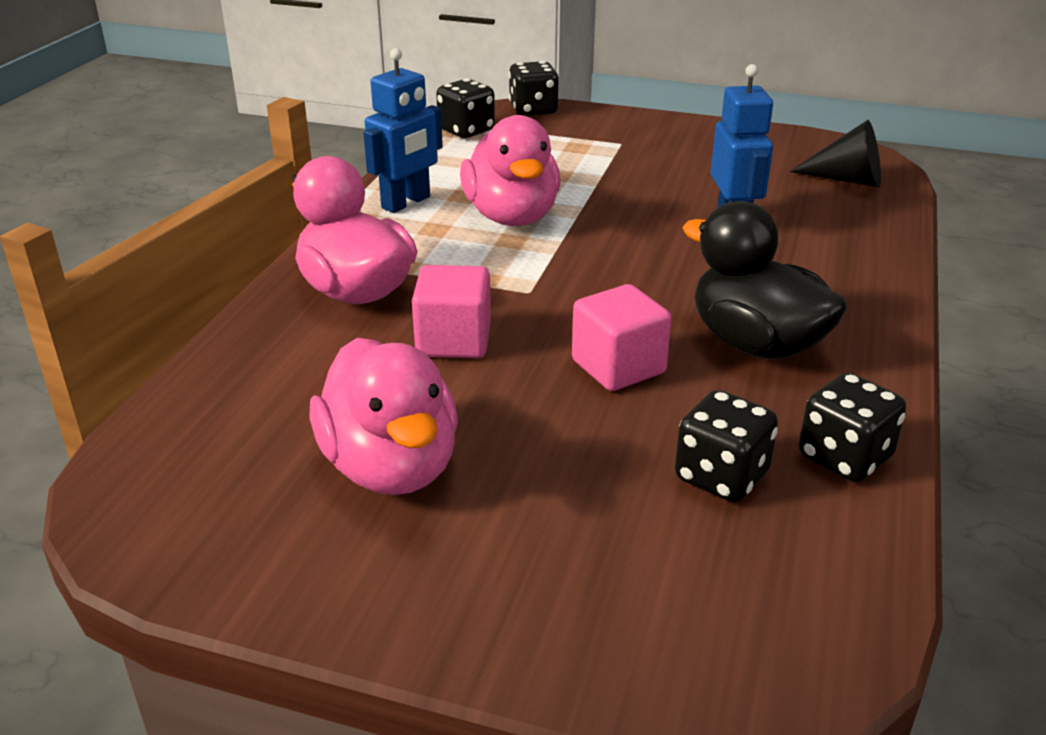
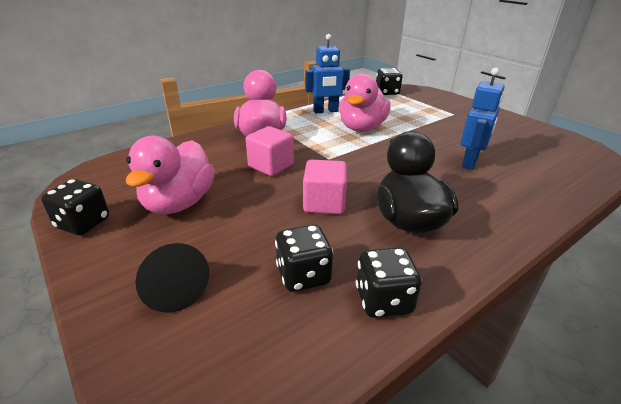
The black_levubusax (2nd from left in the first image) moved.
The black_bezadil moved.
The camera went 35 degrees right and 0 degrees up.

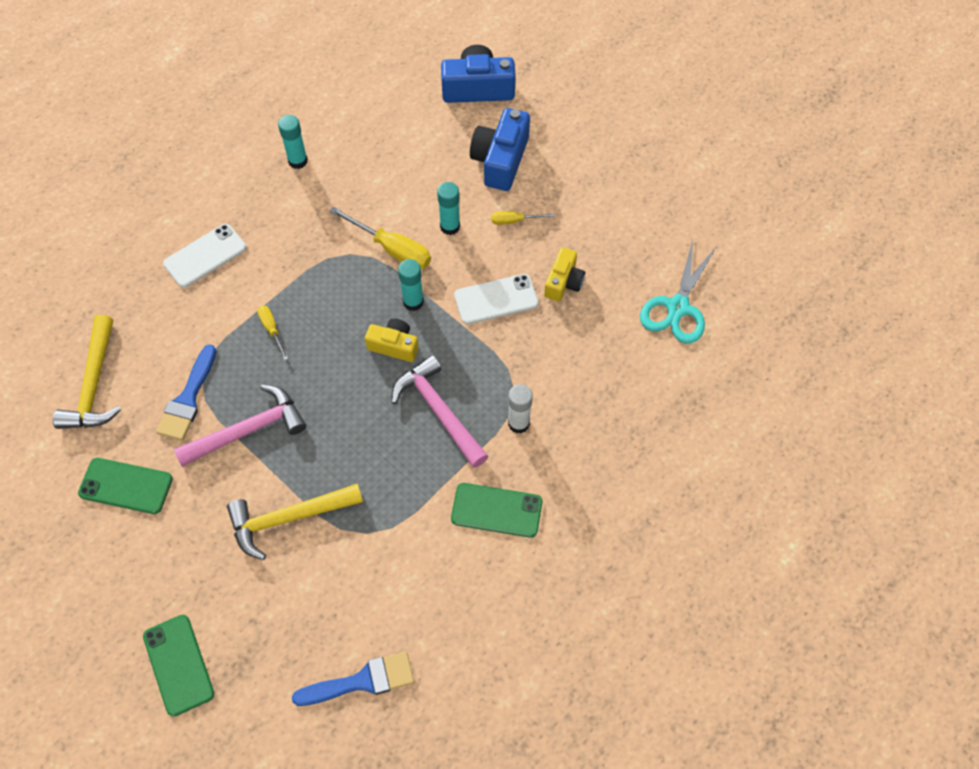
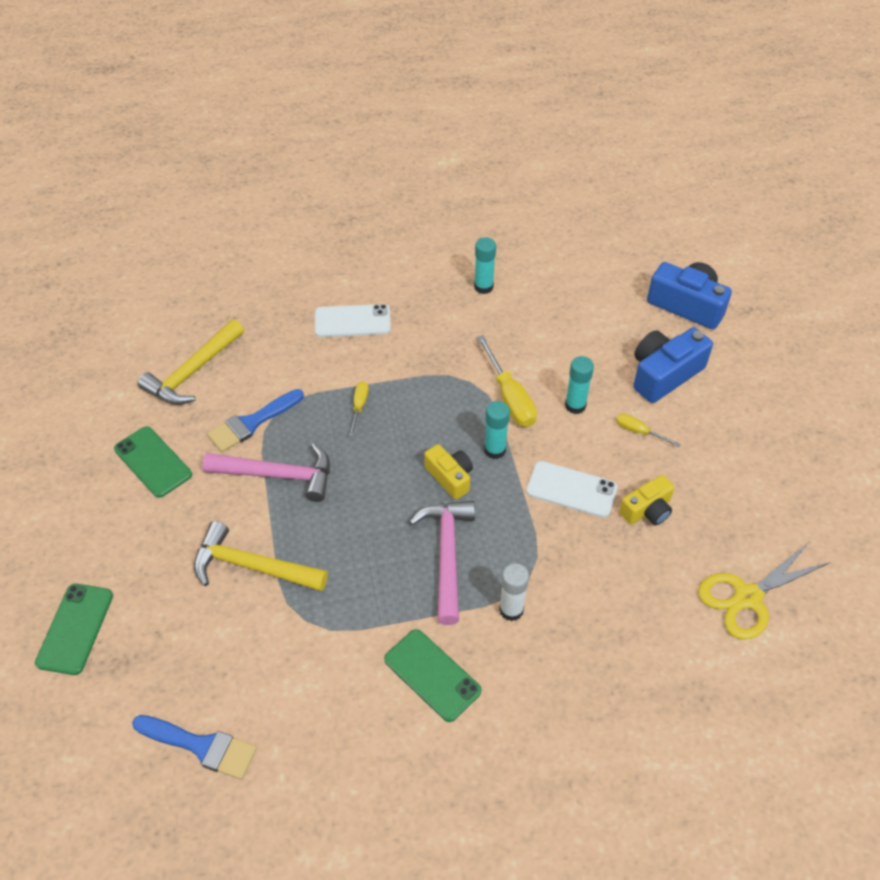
The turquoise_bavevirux became the yellow_bavevirux.
The camera went 35 degrees right and 10 degrees down.

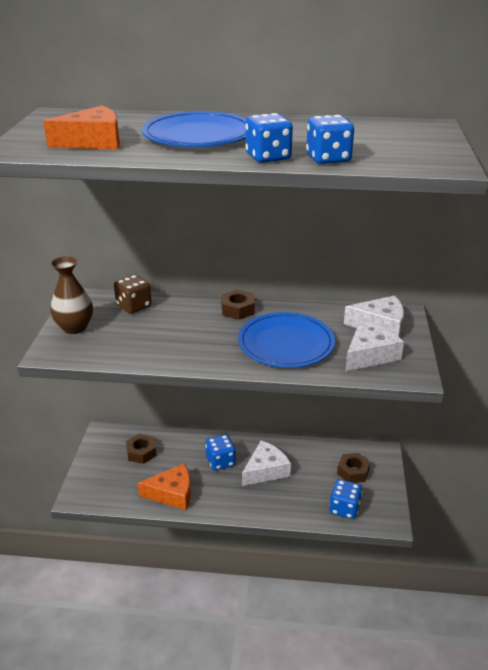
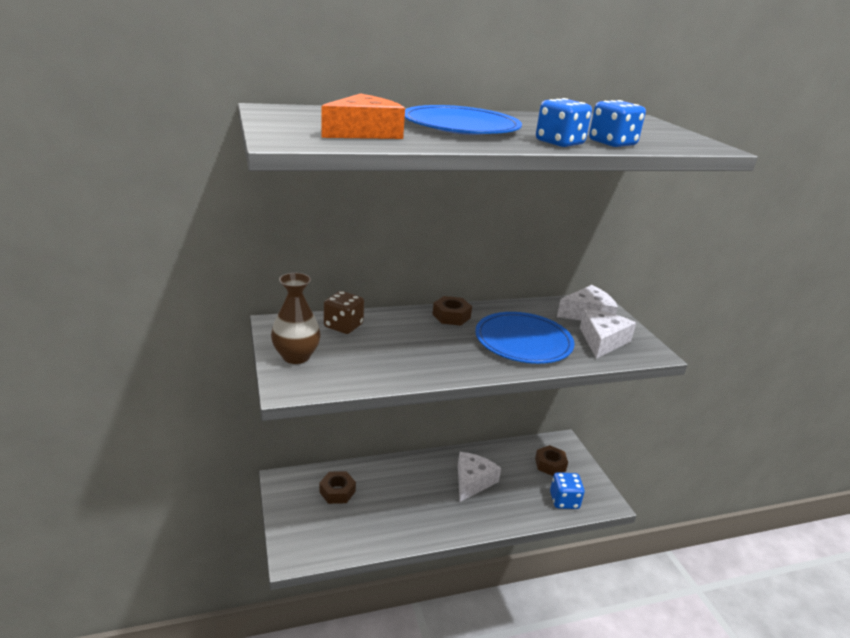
The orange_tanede (2nd from left) disappeared.
The blue_levubusax (1st from left) disappeared.
The camera went 25 degrees left and 5 degrees down.

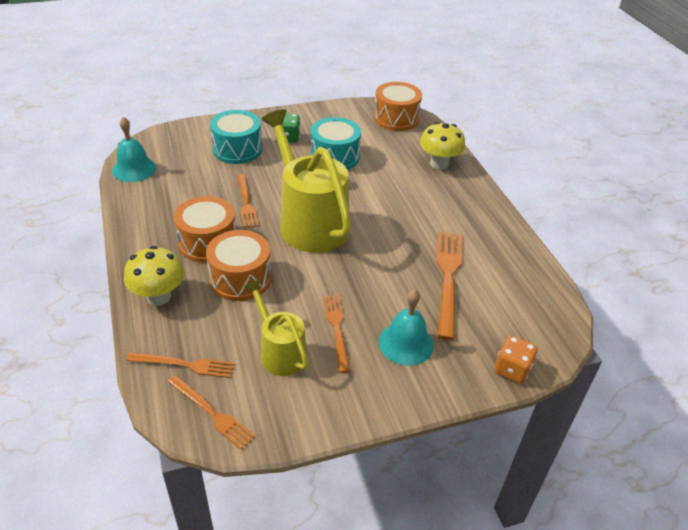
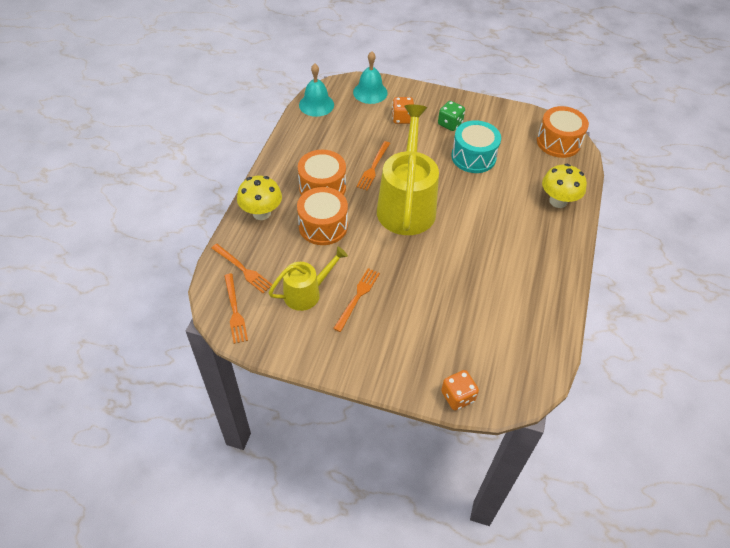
The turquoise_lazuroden (1st from left) was replaced by the orange_levubusax (1st from left).
The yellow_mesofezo (1st from left) turned 60 degrees clockwise.
The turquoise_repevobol (2nd from left) moved.
The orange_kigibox (5th from left) disappeared.
The camera went 35 degrees right and 10 degrees up.

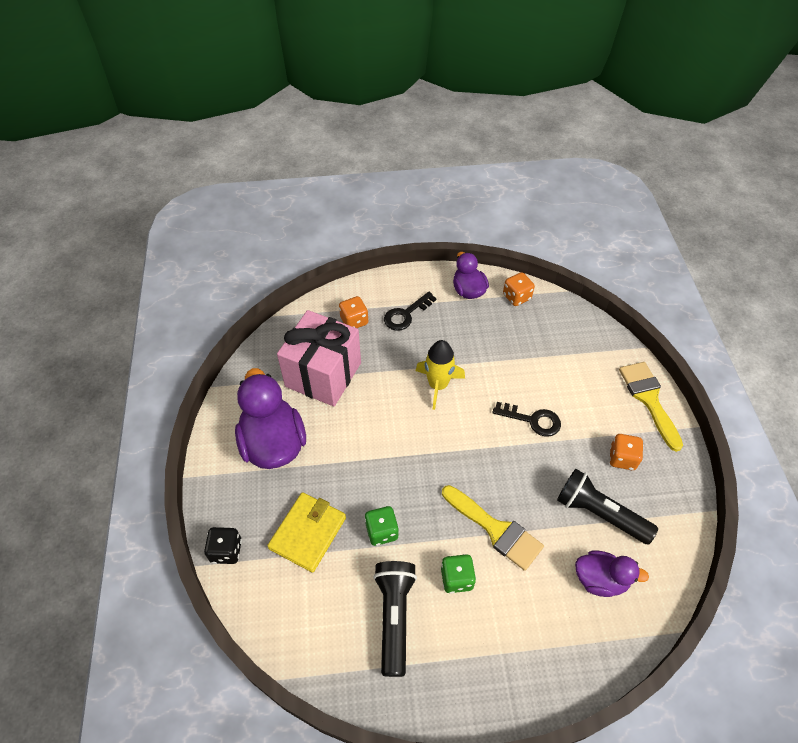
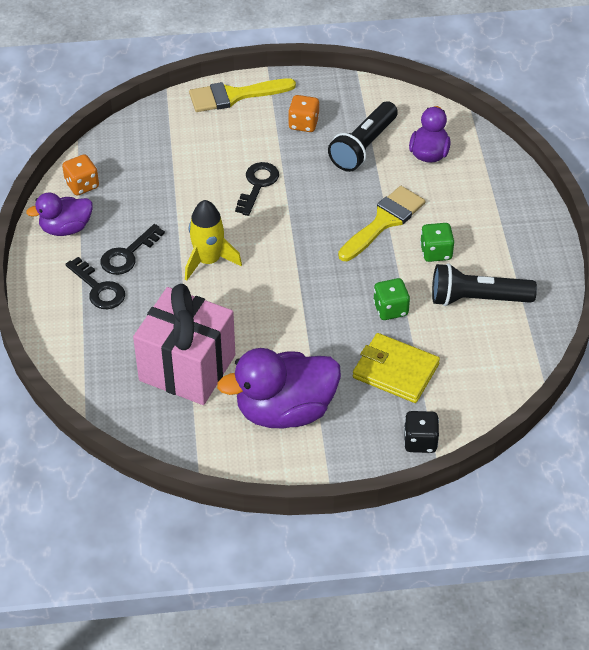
The orange_levubusax (1st from left) disappeared.
The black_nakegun (2nd from left) appeared.
The camera went 90 degrees left and 5 degrees down.

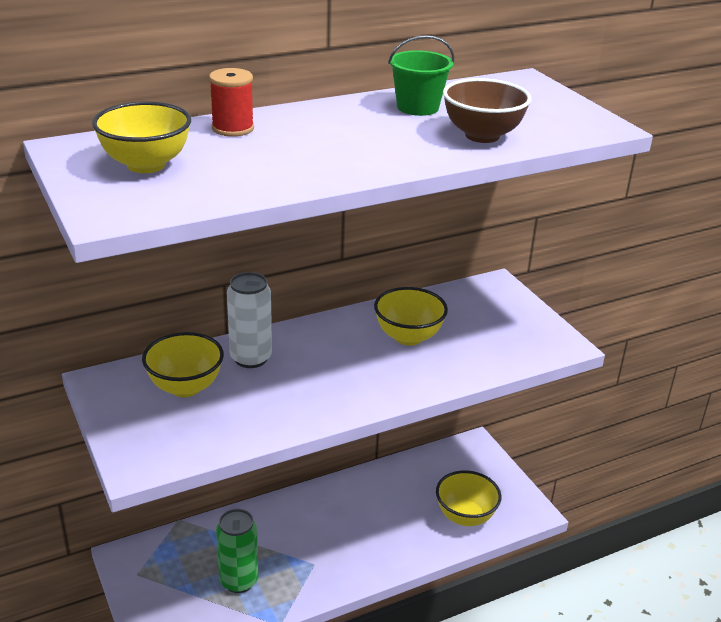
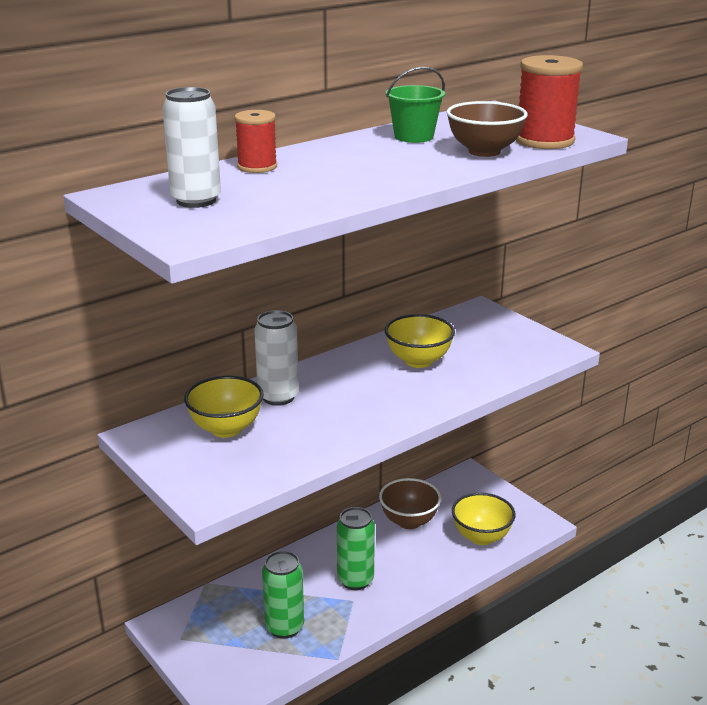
The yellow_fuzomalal (1st from left) was replaced by the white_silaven (1st from left).
The green_silaven (2nd from left) appeared.
The brown_fuzomalal (1st from left) appeared.
The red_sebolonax (2nd from left) appeared.
The camera went 10 degrees left and 5 degrees down.

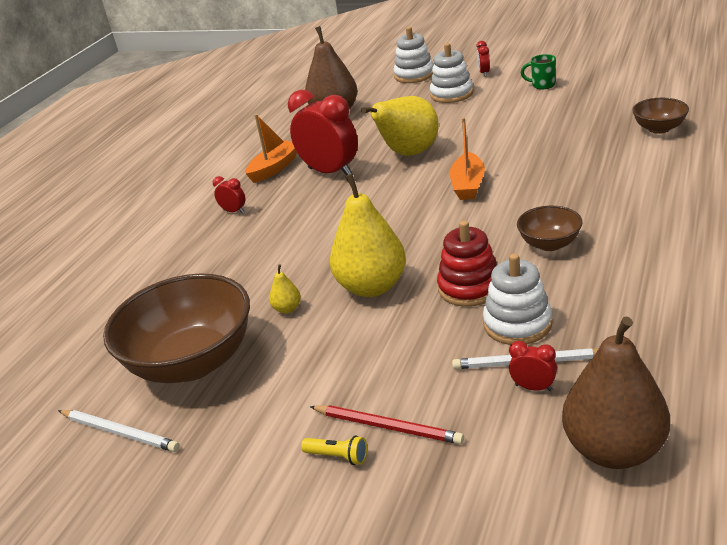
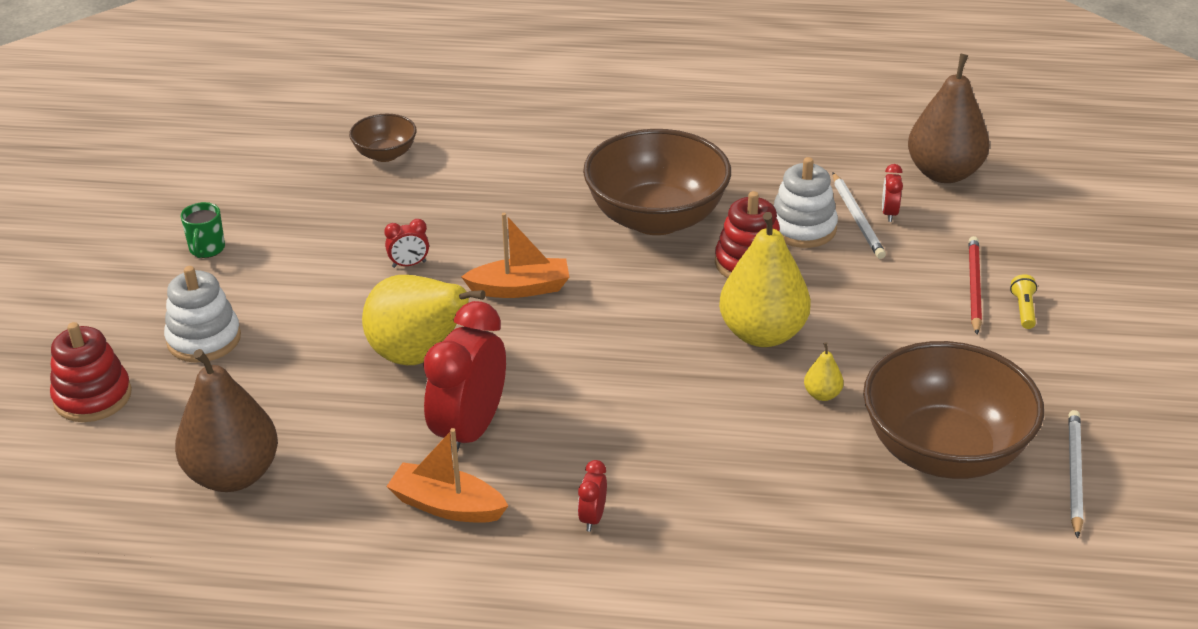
The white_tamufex (1st from left) became the red_tamufex (1st from left).
The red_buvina (3rd from left in the first image) moved.
The brown_fuzomalal (2nd from left) changed to 2.06 times the size.
The camera went 110 degrees left and 5 degrees up.

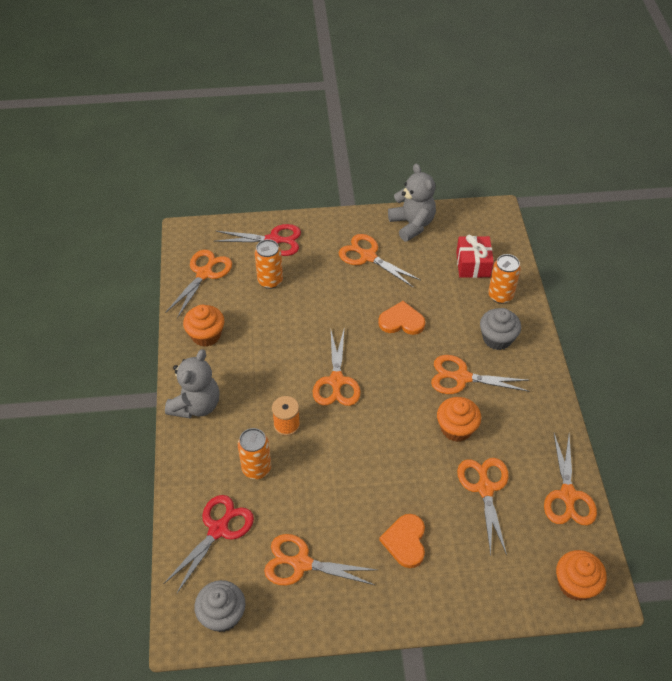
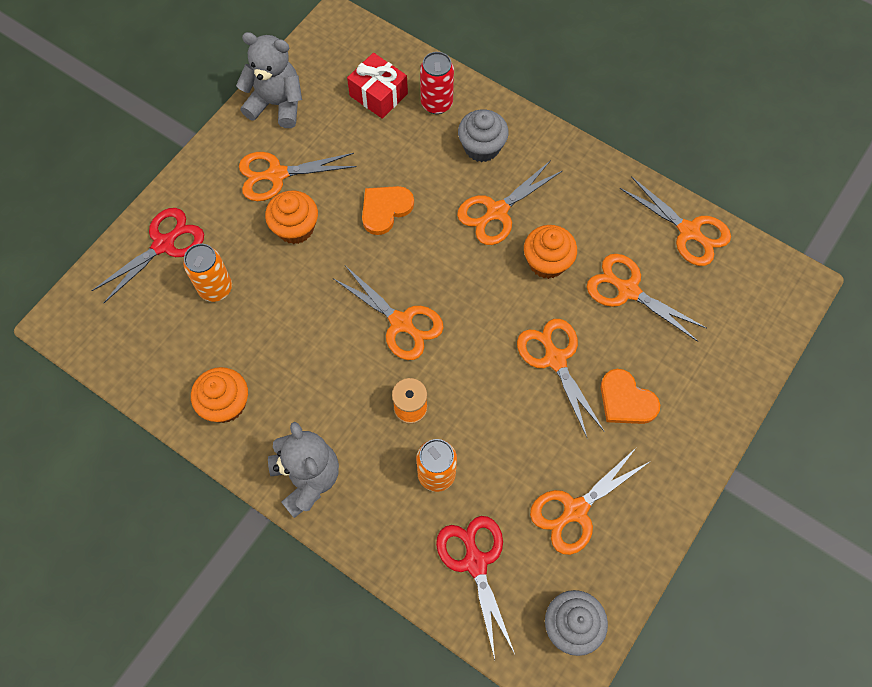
The orange_bavevirux (1st from left in the first image) moved.
The orange_silaven (3rd from left) became the red_silaven.
The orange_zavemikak (3rd from left in the first image) moved.
The camera went 50 degrees left and 15 degrees up.

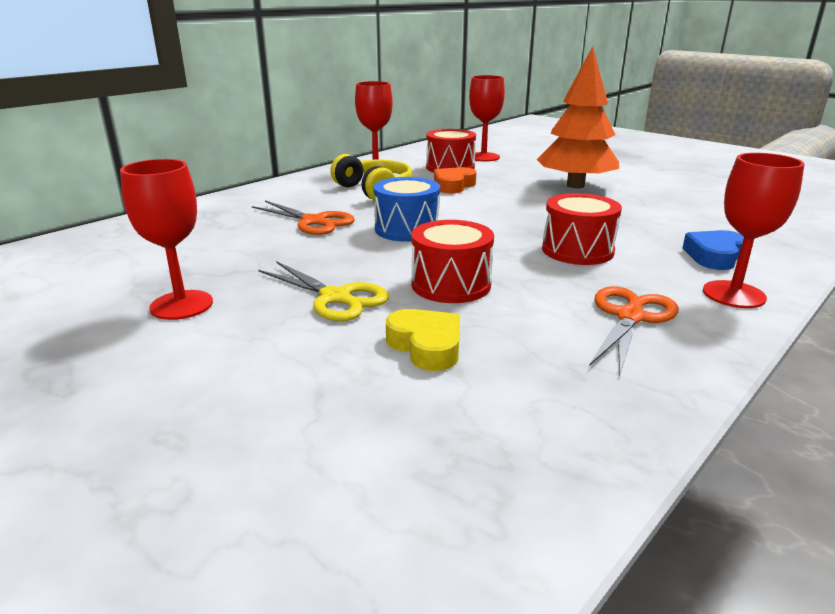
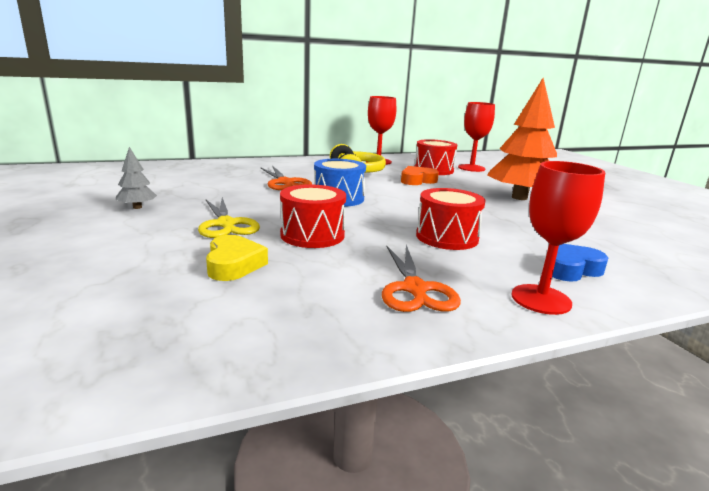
The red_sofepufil (1st from left) was replaced by the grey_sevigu.
The orange_bavevirux (2nd from left) turned 120 degrees clockwise.
The camera went 25 degrees right and 5 degrees down.

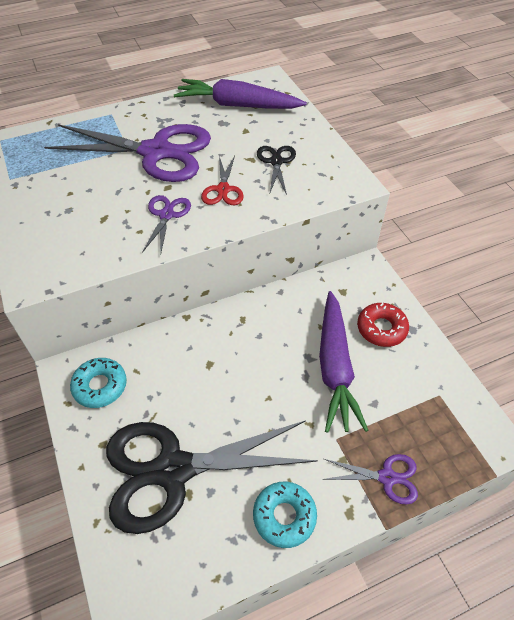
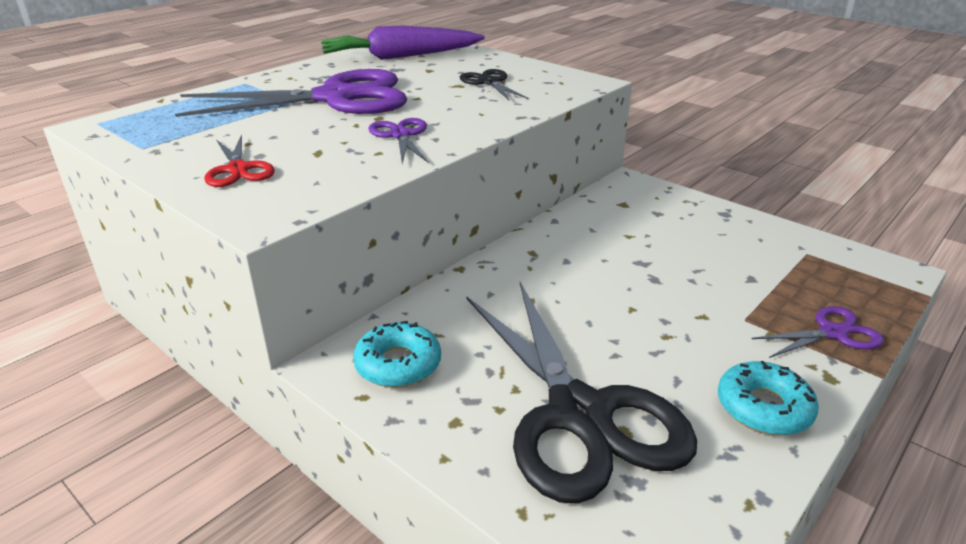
The black_bavevirux (1st from left in the first image) turned 75 degrees counterclockwise.
The red_bavevirux moved.
The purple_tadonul (2nd from left) disappeared.
The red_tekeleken disappeared.
The camera went 25 degrees left and 20 degrees down.

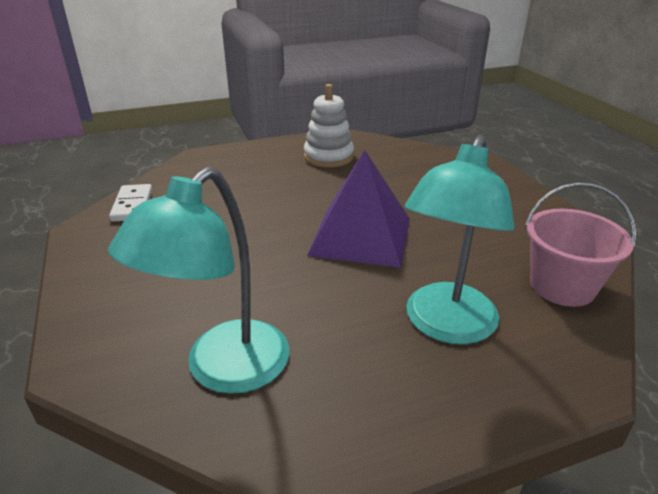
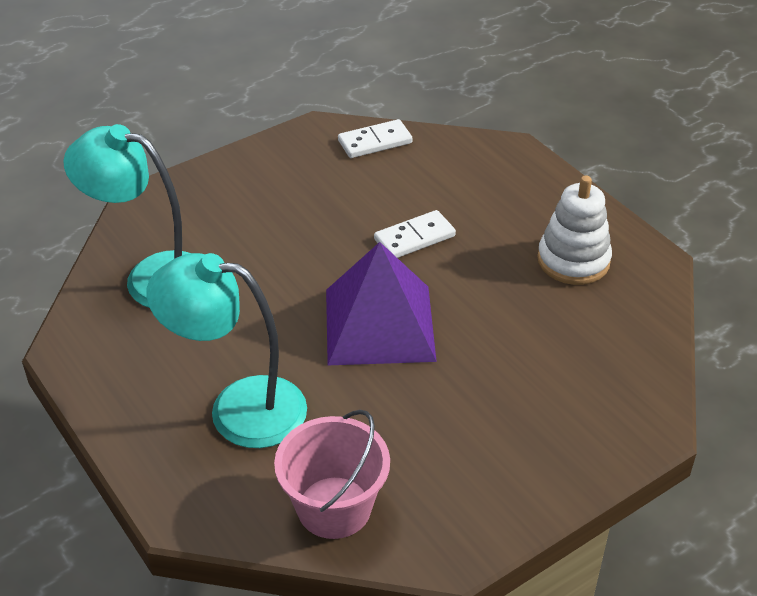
The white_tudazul (2nd from left) appeared.
The camera went 75 degrees right and 10 degrees up.

